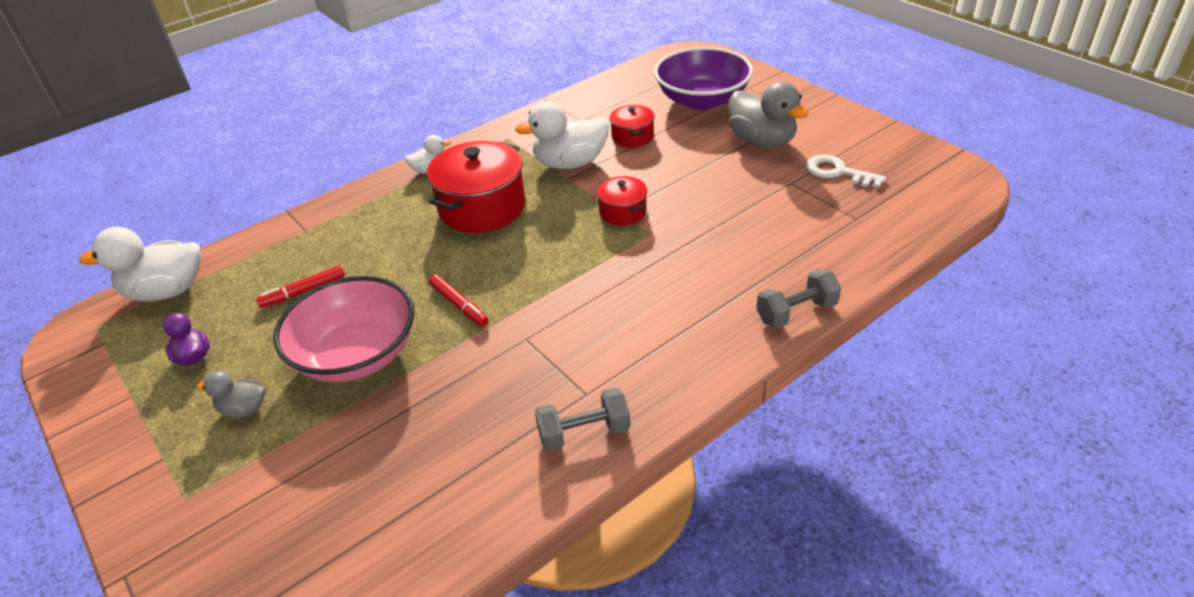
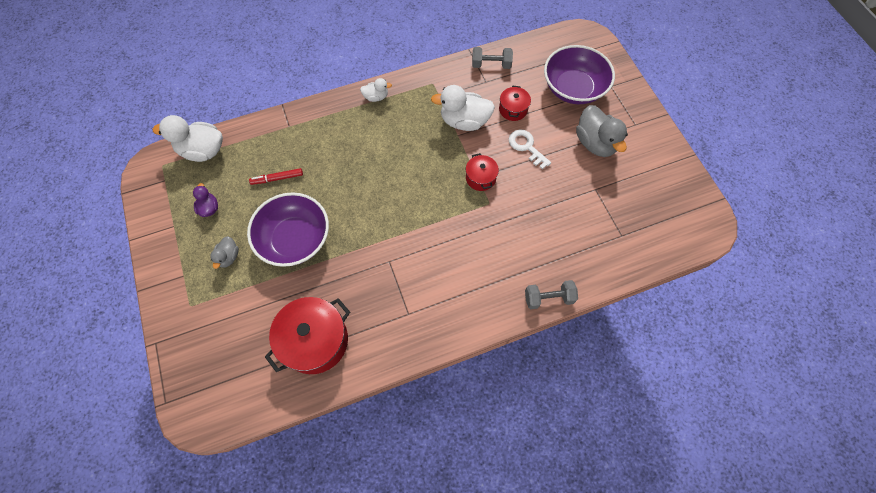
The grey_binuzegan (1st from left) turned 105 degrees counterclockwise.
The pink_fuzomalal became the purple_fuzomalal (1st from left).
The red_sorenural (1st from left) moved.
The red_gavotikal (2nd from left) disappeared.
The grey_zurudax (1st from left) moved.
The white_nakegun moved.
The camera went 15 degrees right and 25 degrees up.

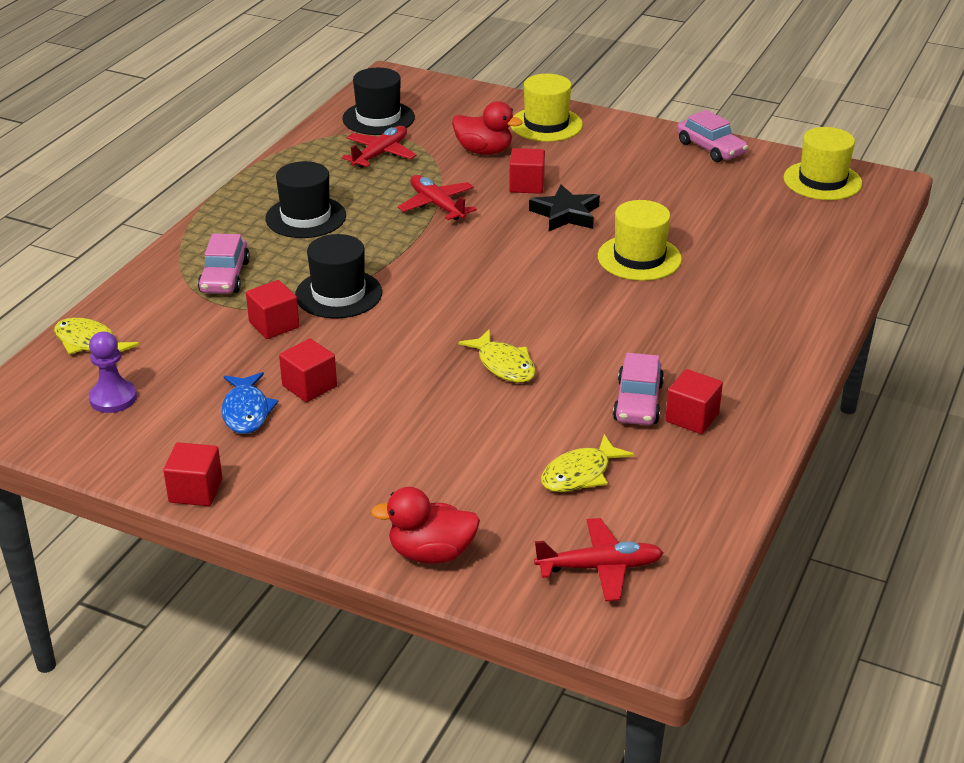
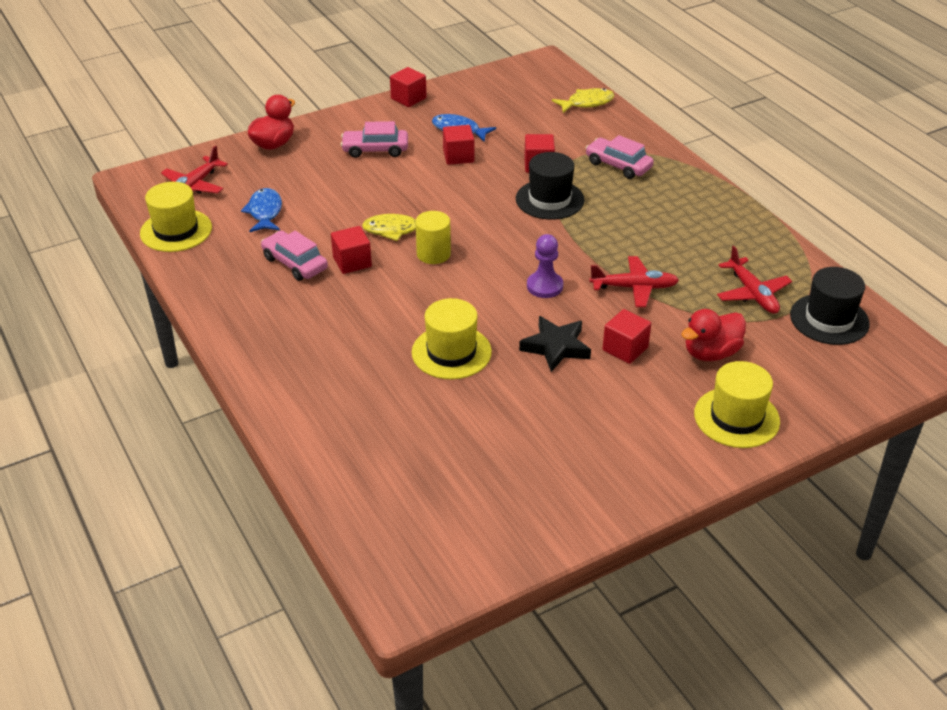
The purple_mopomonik moved.
The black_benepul (1st from left) disappeared.
The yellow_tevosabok (3rd from left) became the blue_tevosabok (1st from left).
The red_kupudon (5th from left in the first image) moved.
The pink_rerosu (3rd from left in the first image) moved.
The yellow_benepul (3rd from left in the first image) moved.
The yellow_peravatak appeared.
The camera went 125 degrees right and 5 degrees up.

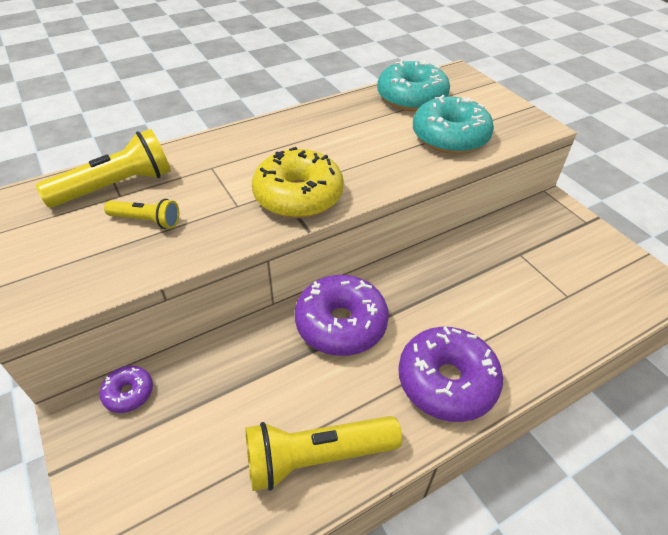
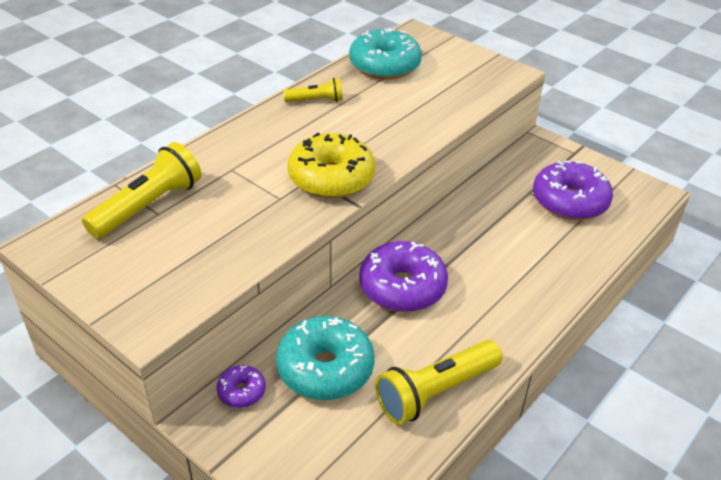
The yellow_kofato (2nd from left) moved.
The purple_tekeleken (3rd from left) moved.
The turquoise_tekeleken (2nd from left in the first image) moved.
The camera went 20 degrees left and 5 degrees down.

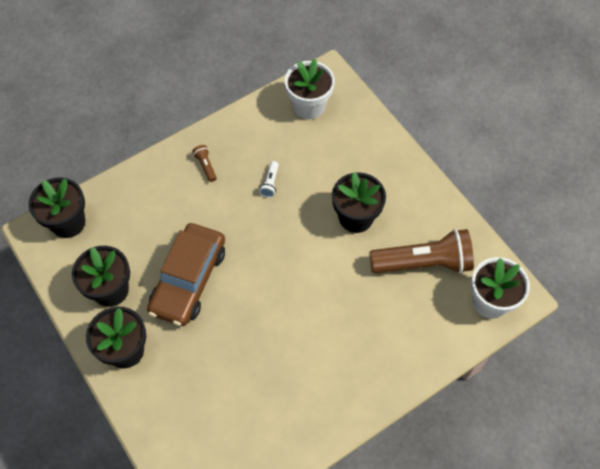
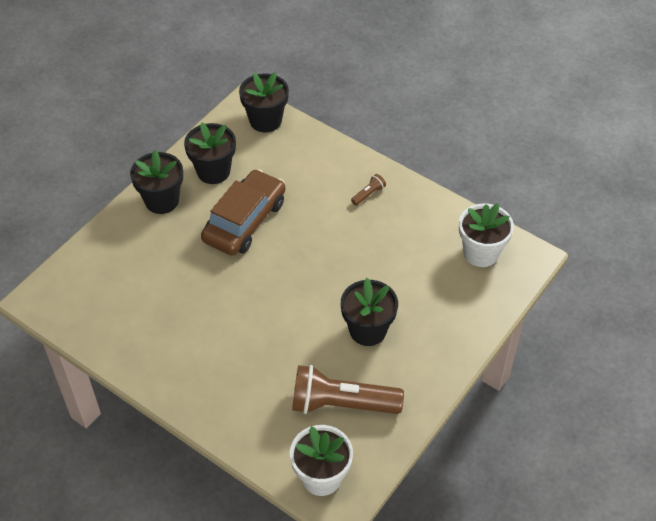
The brown_rerosu turned 120 degrees clockwise.
The white_kofato disappeared.
The brown_kofato (2nd from left in the first image) turned 120 degrees clockwise.
The camera went 70 degrees right and 10 degrees down.

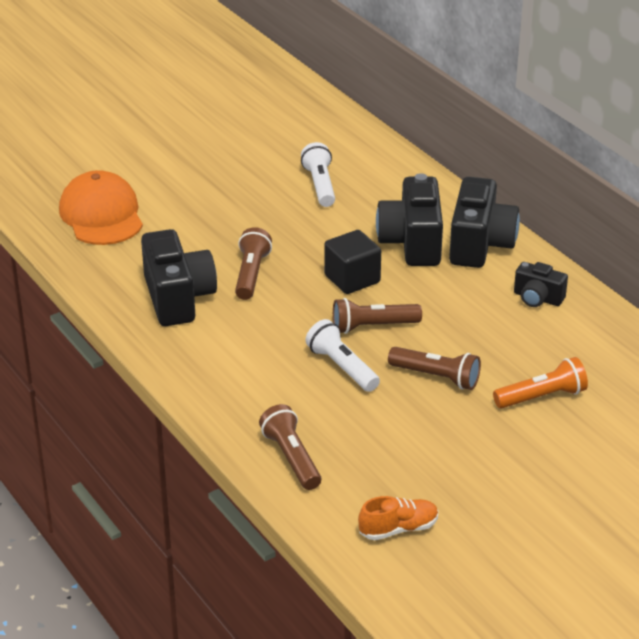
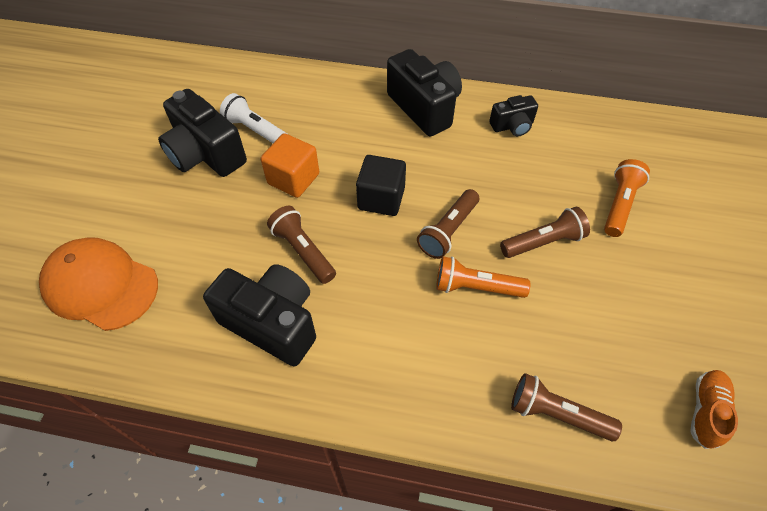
The white_kofato (2nd from left) became the orange_kofato (1st from left).
The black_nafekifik (2nd from left in the first image) moved.
The orange_kupudon appeared.
The camera went 45 degrees left and 20 degrees up.

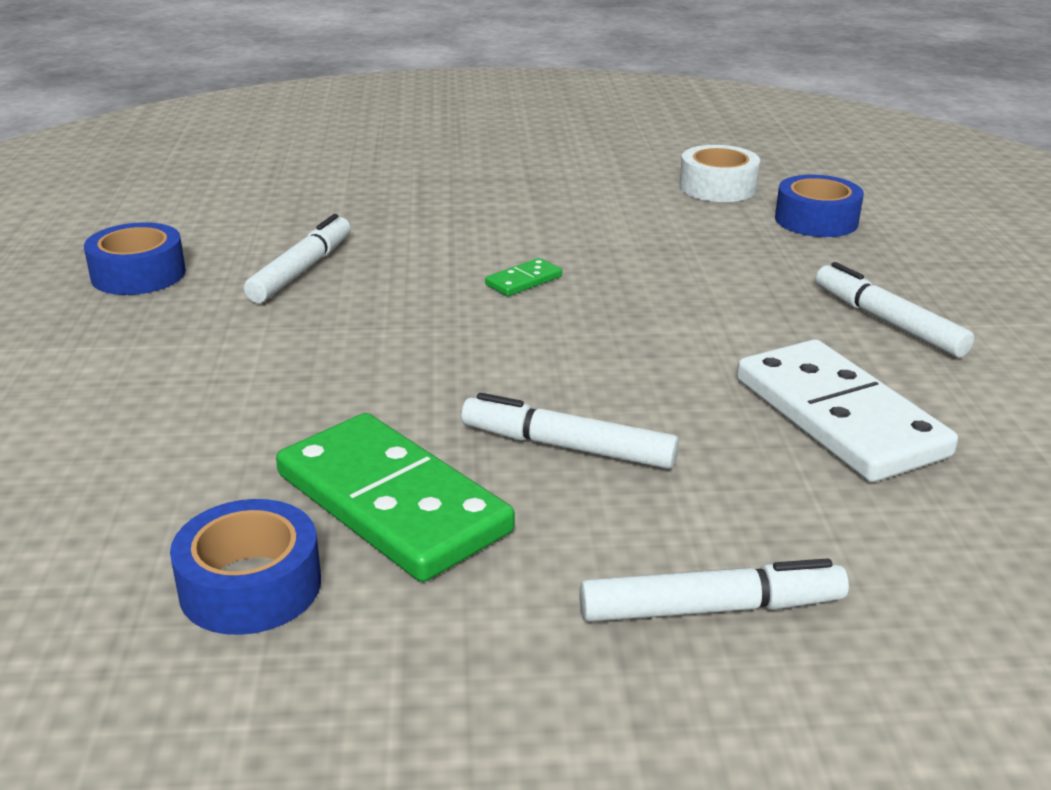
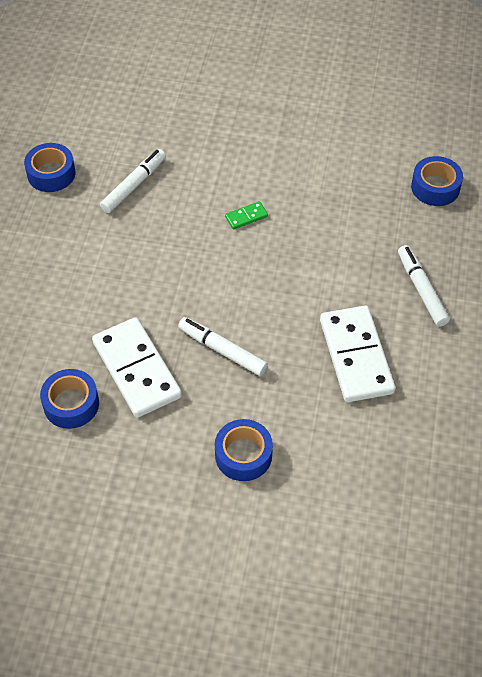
The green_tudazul (1st from left) became the white_tudazul (1st from left).
The white_gavotikal (3rd from left) was replaced by the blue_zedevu (3rd from left).
The white_zedevu disappeared.
The camera went 15 degrees right and 25 degrees up.

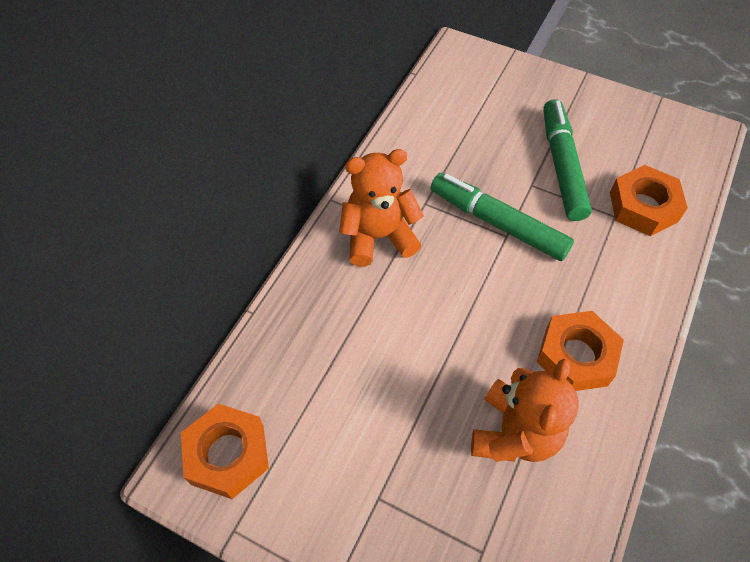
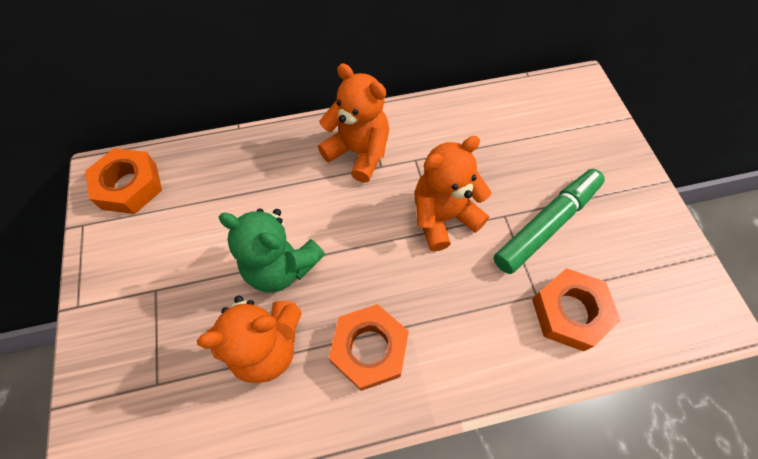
The green_gavotikal (1st from left) was replaced by the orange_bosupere (3rd from left).
The green_bosupere appeared.
The camera went 50 degrees right and 5 degrees up.

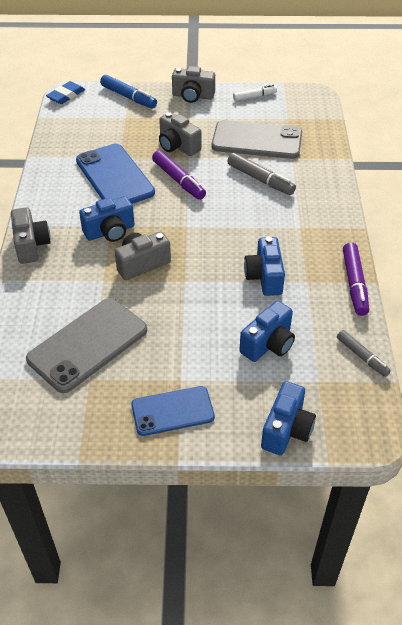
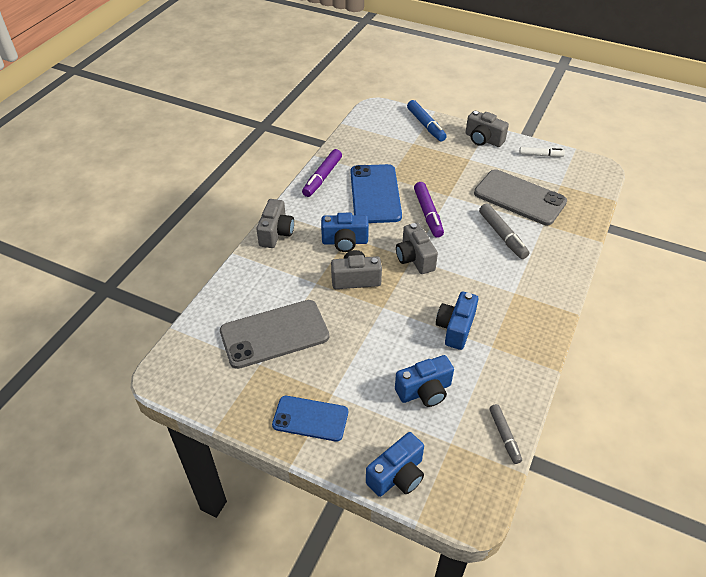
The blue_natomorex disappeared.
The grey_nafekifik (3rd from left) moved.
The purple_gavotikal (2nd from left in the first image) moved.
The camera went 25 degrees right and 0 degrees up.

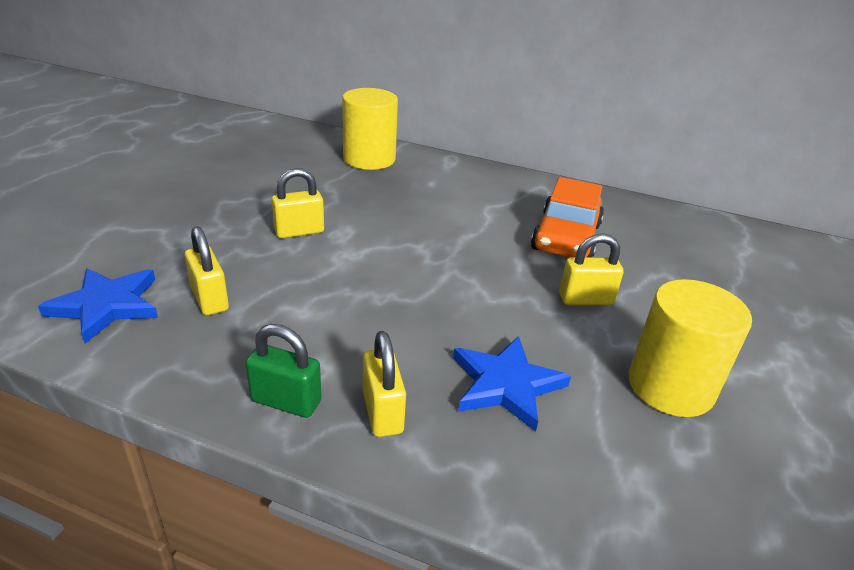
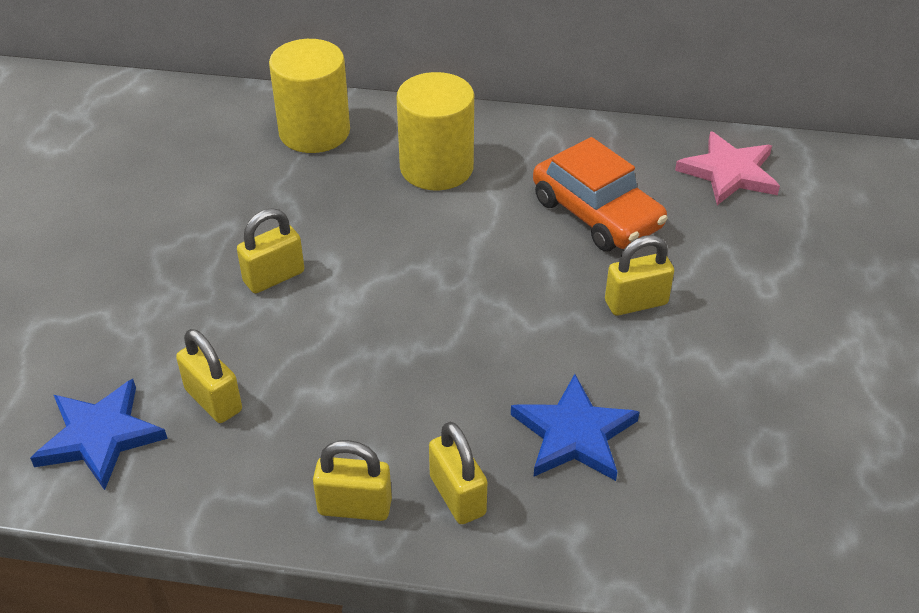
The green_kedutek became the yellow_kedutek (3rd from left).
The orange_rerosu turned 45 degrees counterclockwise.
The yellow_peravatak (2nd from left) moved.
The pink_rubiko appeared.
The camera went 10 degrees left and 10 degrees up.

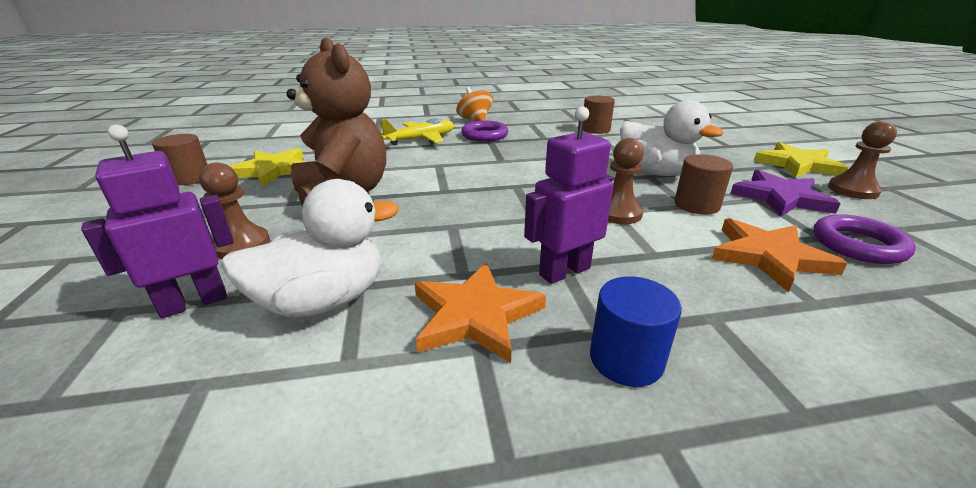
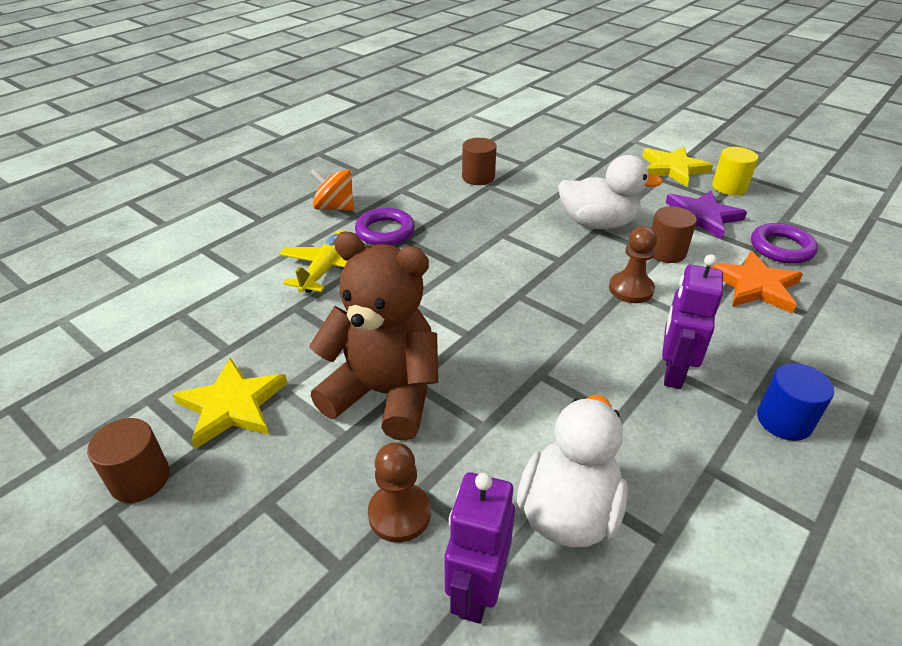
The orange_rubiko (1st from left) disappeared.
The brown_mopomonik (3rd from left) was replaced by the yellow_peravatak.
The camera went 40 degrees left and 10 degrees up.

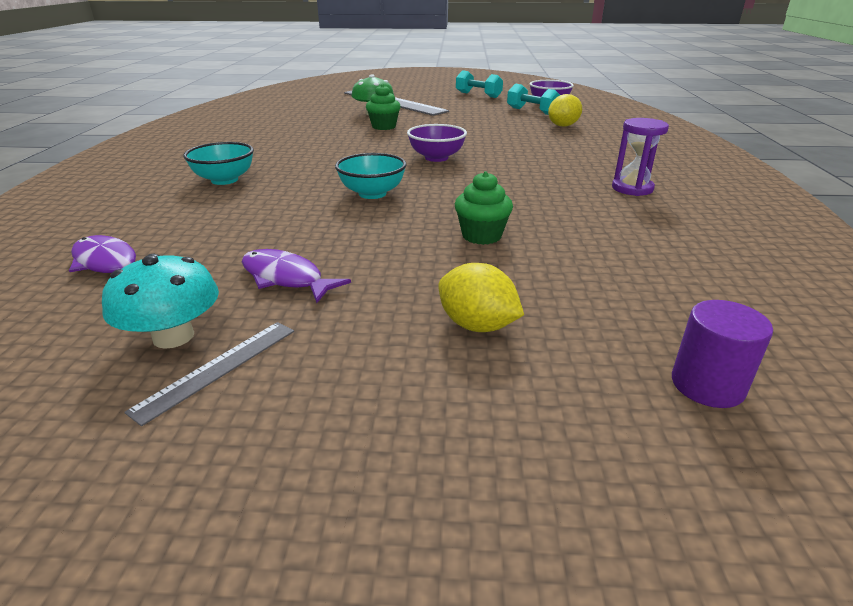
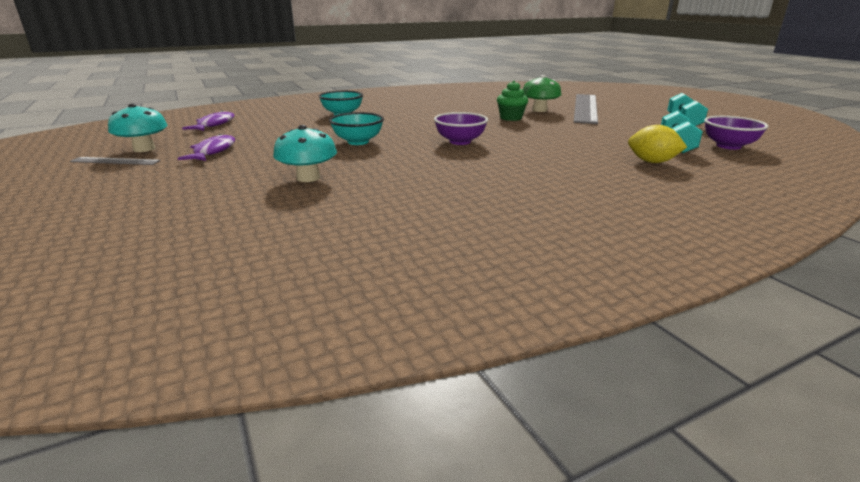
The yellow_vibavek (1st from left) disappeared.
The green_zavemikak (2nd from left) was replaced by the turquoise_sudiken (2nd from left).
The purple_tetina disappeared.
The purple_peravatak disappeared.
The camera went 60 degrees right and 5 degrees down.

